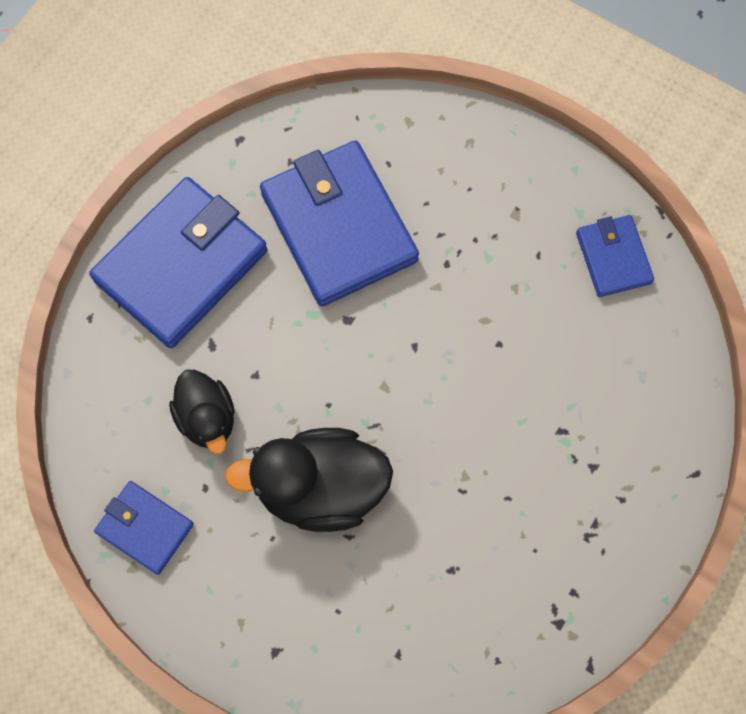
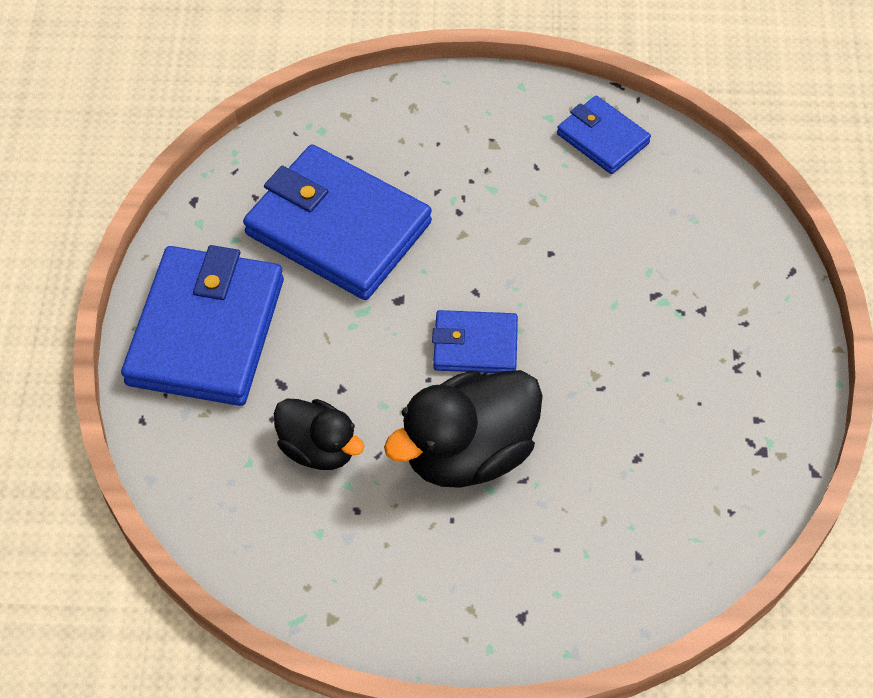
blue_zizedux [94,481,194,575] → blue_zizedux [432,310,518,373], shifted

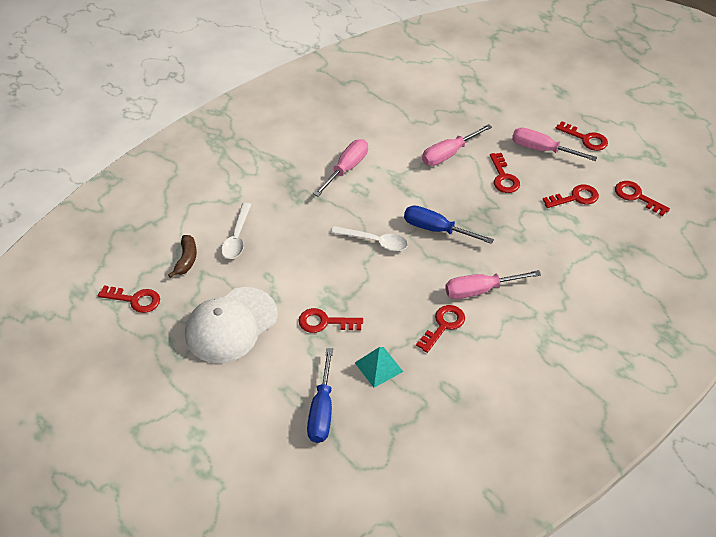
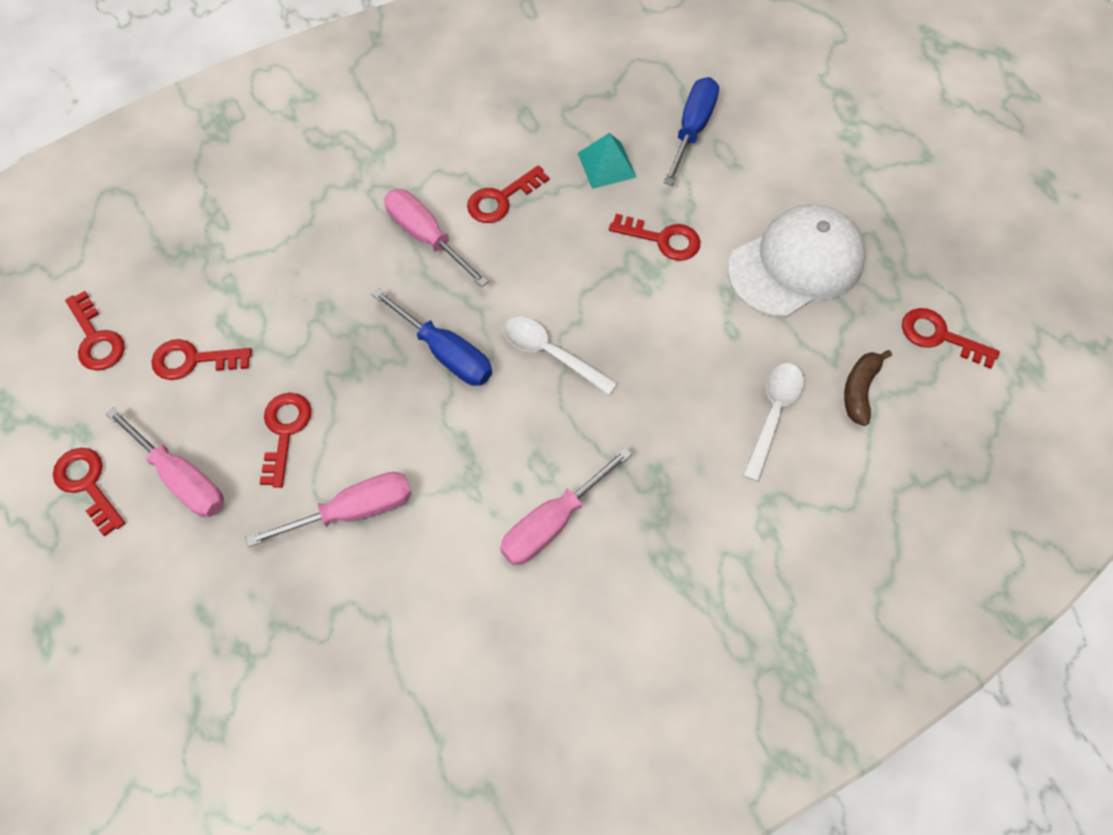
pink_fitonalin [445,270,541,299] → pink_fitonalin [384,189,489,287], 135 degrees counterclockwise

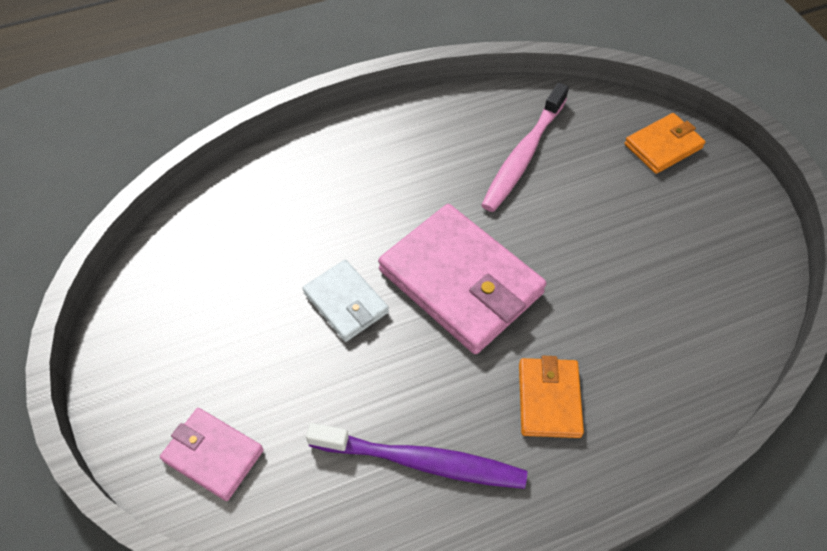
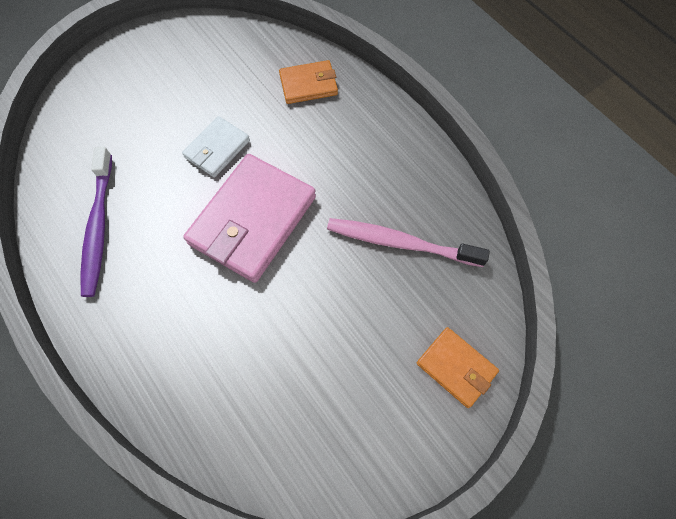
orange_zizedux [519,356,584,438] → orange_zizedux [279,60,338,104], shifted
pink_zizedux [160,408,264,501] → -

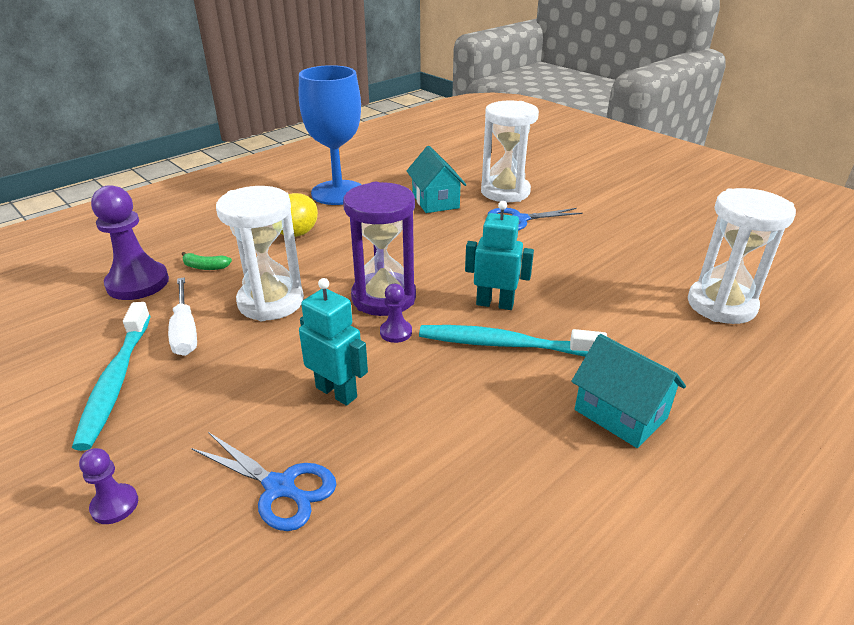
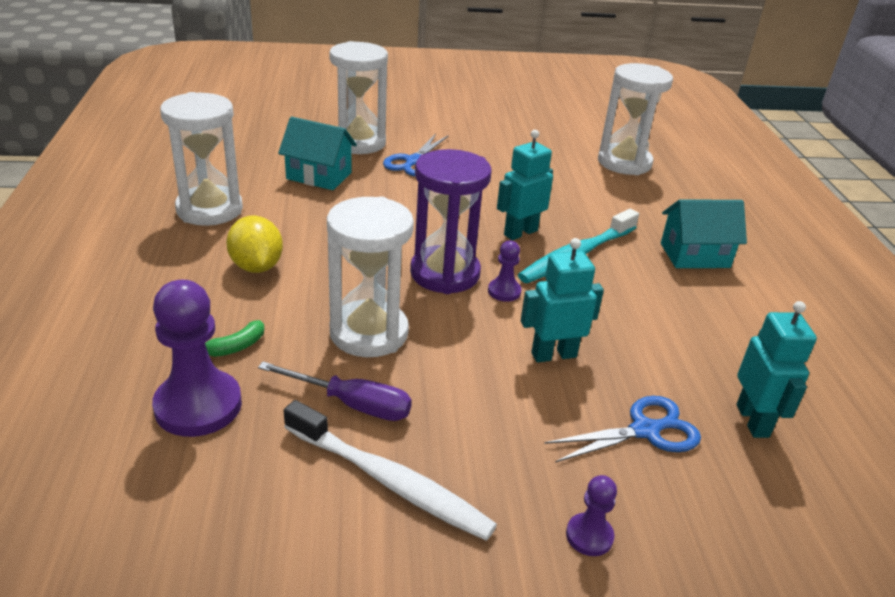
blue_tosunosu [299,65,362,205] → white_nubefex [160,92,243,226]
white_fitonalin [168,277,197,356] → purple_fitonalin [258,362,412,421]
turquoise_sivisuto [72,302,151,451] → white_sivisuto [284,400,497,541]
- → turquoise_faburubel [737,301,817,438]

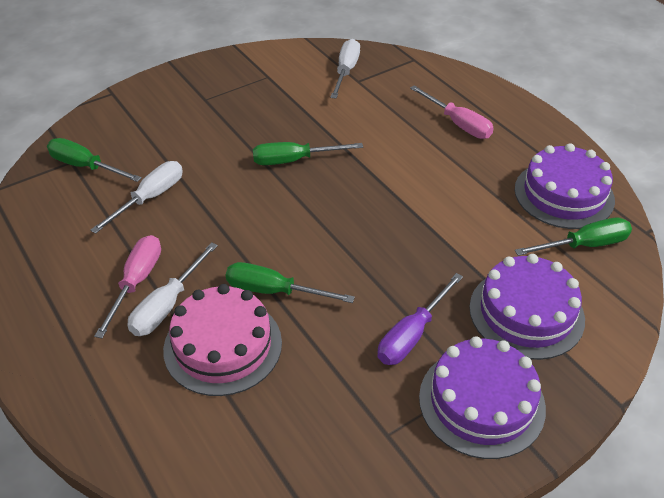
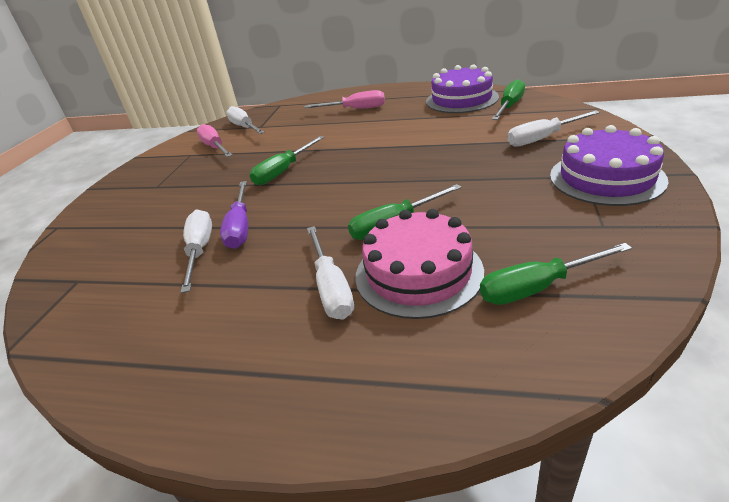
green_fitonalin [47,138,142,182] → green_fitonalin [480,243,632,305], shifted
pink_fitonalin [94,235,161,338] → pink_fitonalin [197,124,232,157], shifted
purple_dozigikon [469,254,585,360] → white_fitonalin [507,110,600,147]
purple_fitonalin [378,273,463,365] → purple_fitonalin [220,181,248,249], shifted

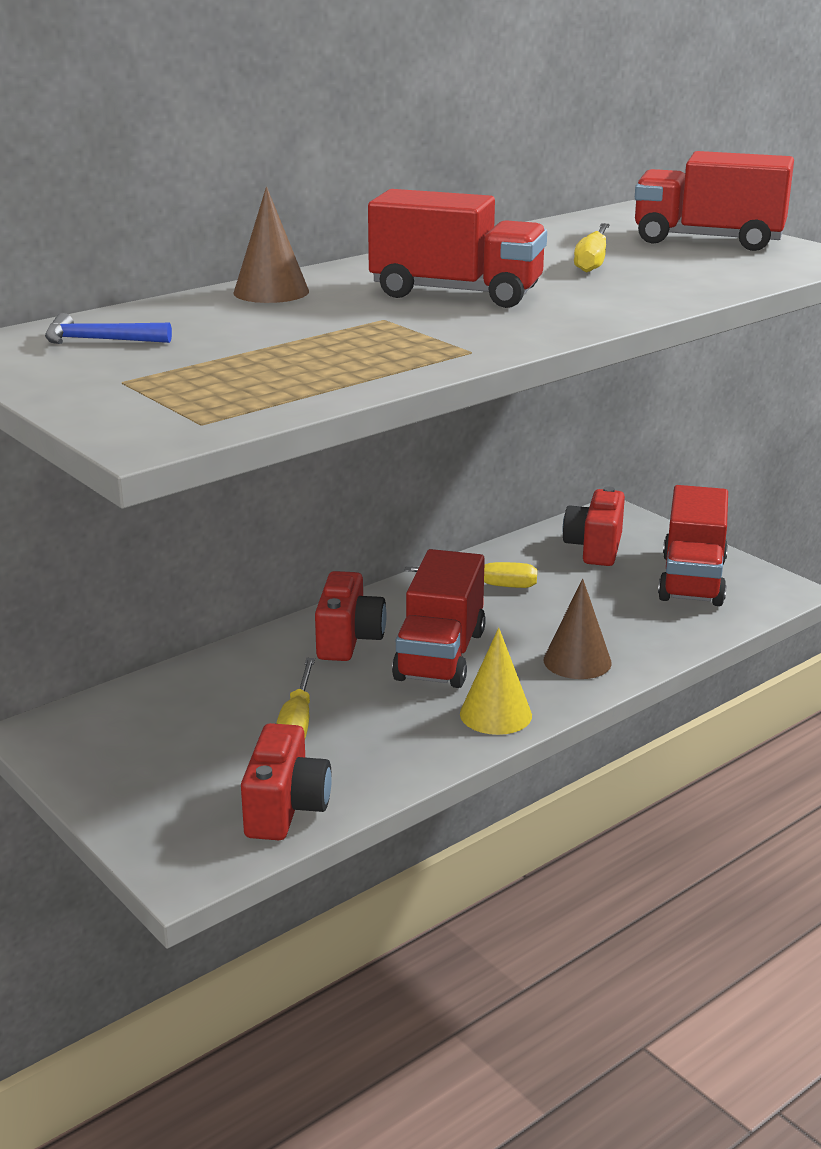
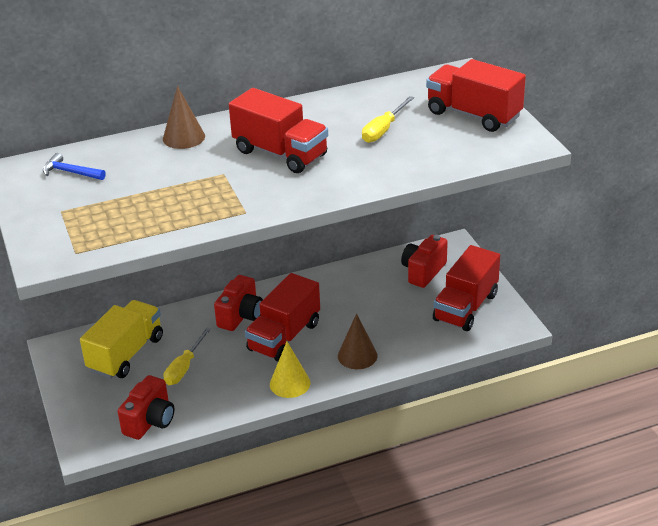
yellow_fitonalin [404,562,537,588] → -
- → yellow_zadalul [80,300,163,379]

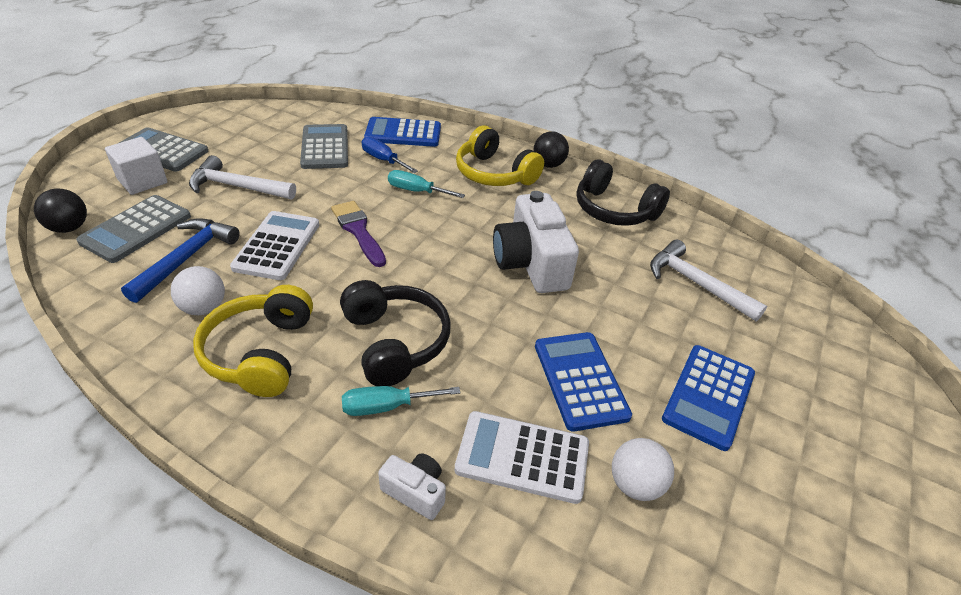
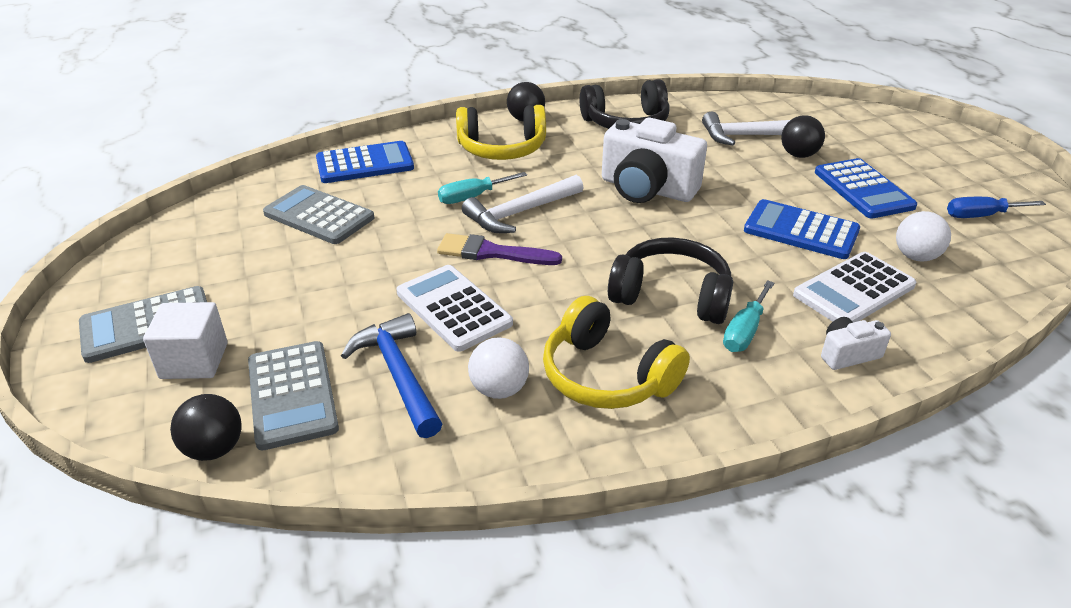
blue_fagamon [364,117,441,147] → blue_fagamon [316,141,414,183], 150 degrees counterclockwise
blue_fitonalin [362,136,418,173] → blue_fitonalin [947,197,1046,218], shifted
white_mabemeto [189,155,296,200] → white_mabemeto [462,175,584,233], shifted
- → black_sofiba [781,115,825,158]

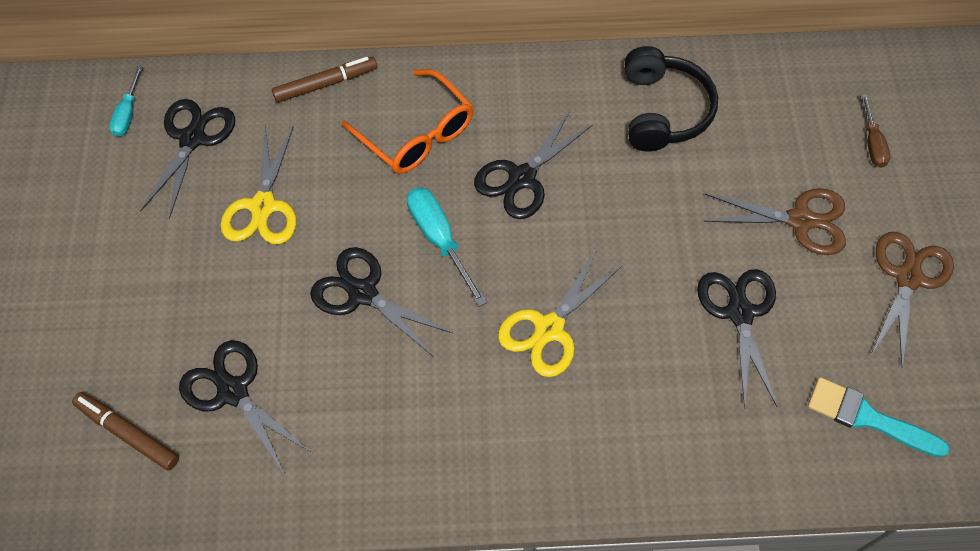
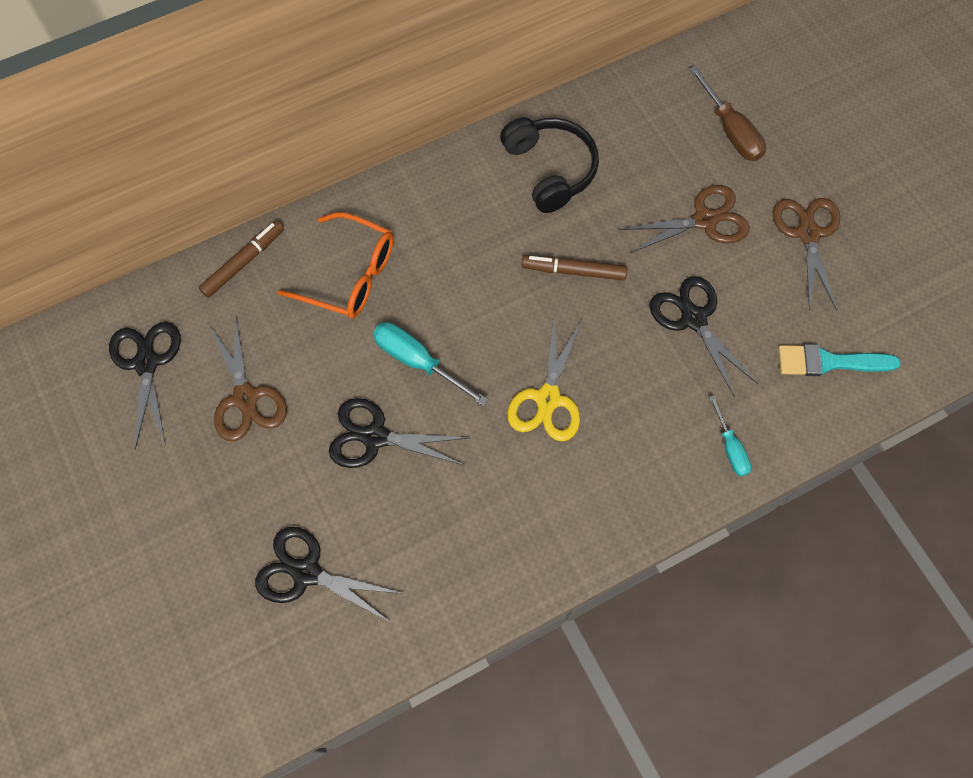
turquoise_fitonalin [109,65,143,137] → turquoise_fitonalin [709,395,751,477], shifted
brown_fitonalin [861,94,890,168] → brown_fitonalin [689,66,766,161], x1.60
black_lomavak [474,111,593,219] → -
yellow_lomavak [220,126,297,244] → brown_lomavak [208,313,287,441]
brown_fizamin [72,392,179,471] → brown_fizamin [522,255,627,281], shifted

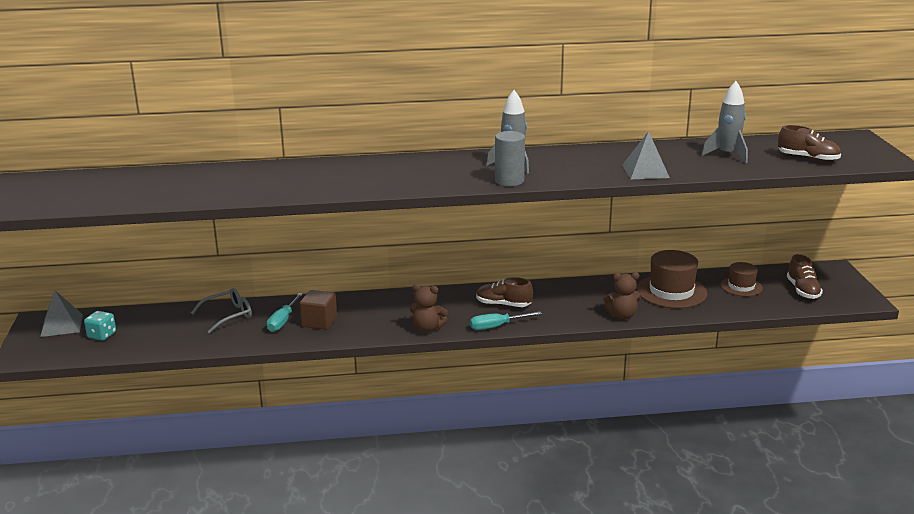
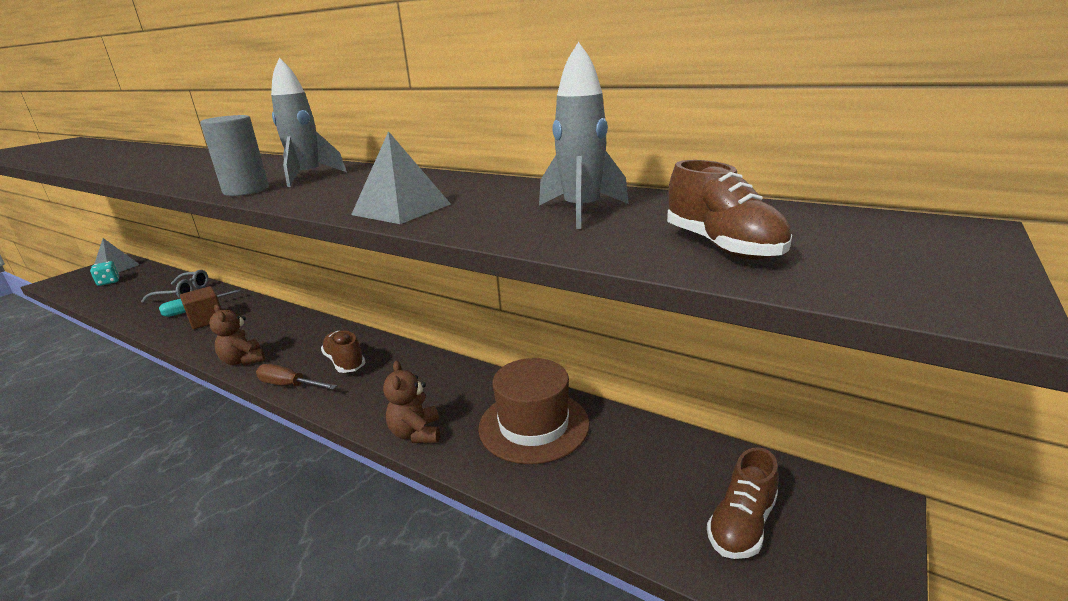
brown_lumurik [720,262,763,296] → -
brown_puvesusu [603,272,641,320] → brown_puvesusu [383,361,440,443], 45 degrees clockwise
turquoise_fitonalin [470,312,542,330] → brown_fitonalin [256,364,337,389]

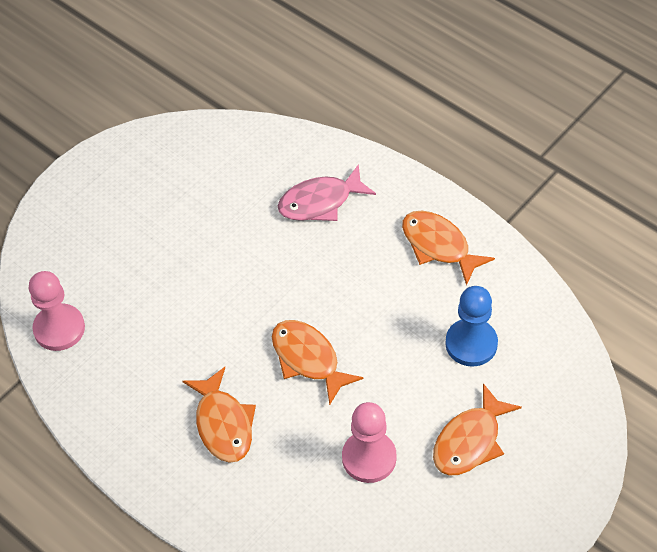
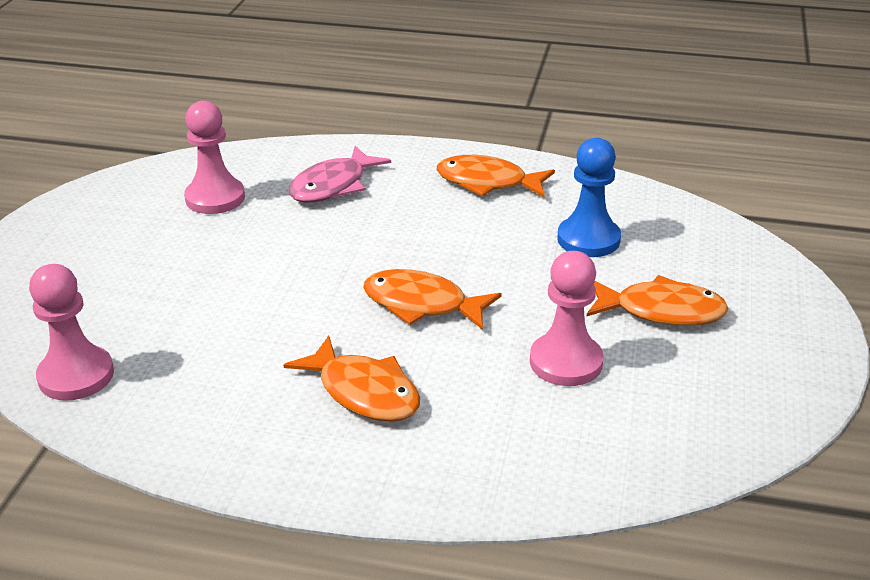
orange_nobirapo [433,383,522,476] → orange_nobirapo [586,275,729,326], 90 degrees counterclockwise
- → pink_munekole [184,101,245,214]

